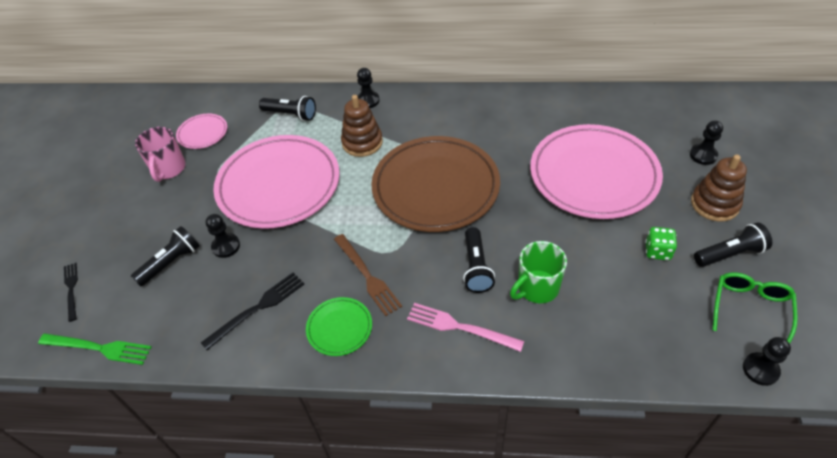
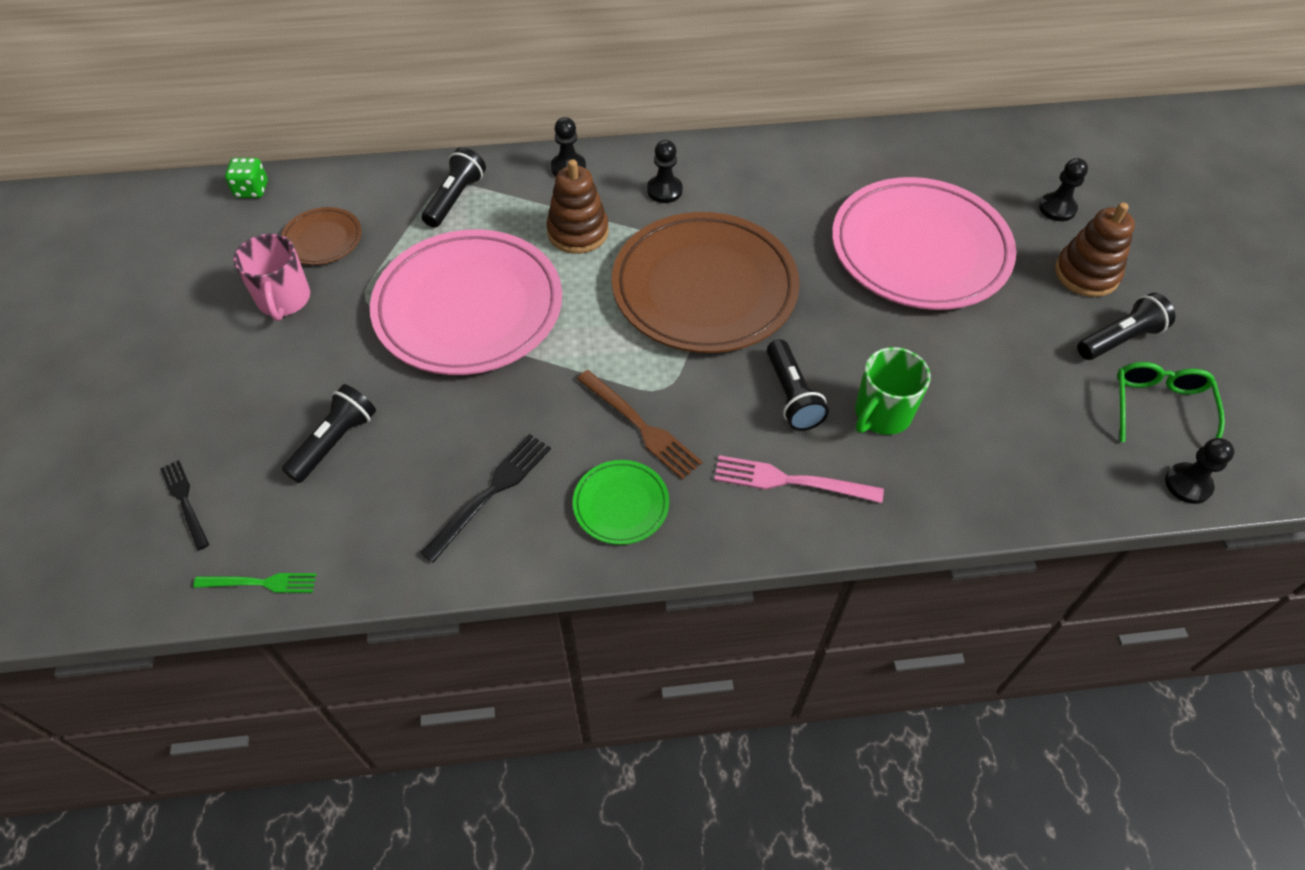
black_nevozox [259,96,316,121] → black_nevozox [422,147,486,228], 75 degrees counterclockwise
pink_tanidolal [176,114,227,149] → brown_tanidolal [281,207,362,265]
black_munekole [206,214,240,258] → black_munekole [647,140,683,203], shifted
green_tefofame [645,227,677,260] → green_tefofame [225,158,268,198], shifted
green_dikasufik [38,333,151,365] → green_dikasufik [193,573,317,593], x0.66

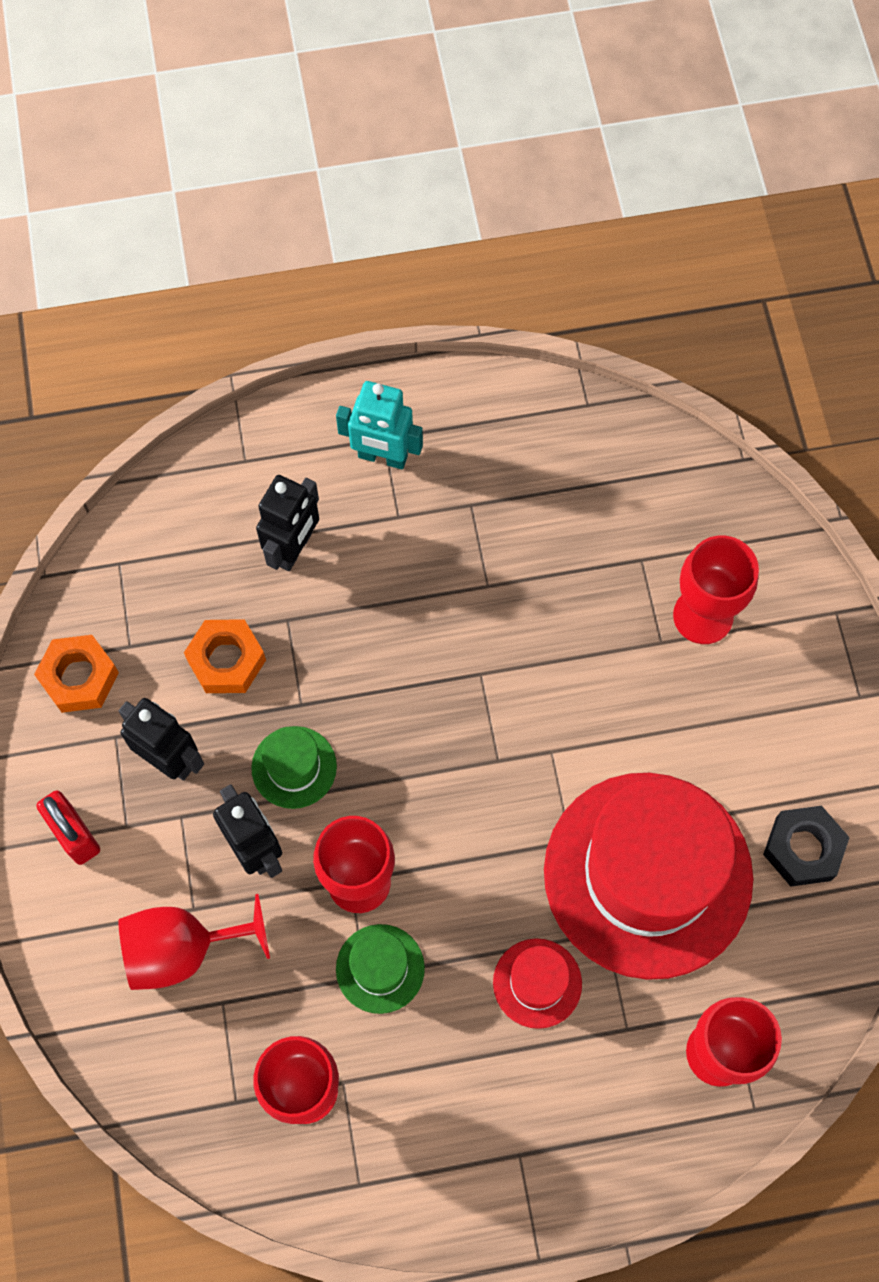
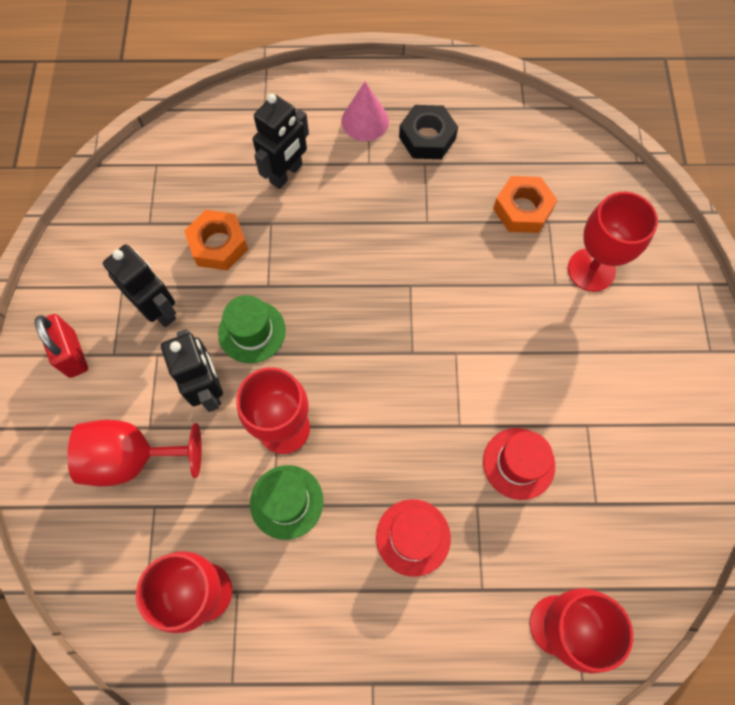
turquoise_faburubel [336,381,423,469] → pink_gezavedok [341,82,389,141]
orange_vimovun [34,635,119,713] → orange_vimovun [493,176,557,233], shifted
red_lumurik [544,773,753,980] → red_lumurik [483,428,555,500], x0.42
black_vimovun [763,806,850,887] → black_vimovun [399,105,458,159], shifted

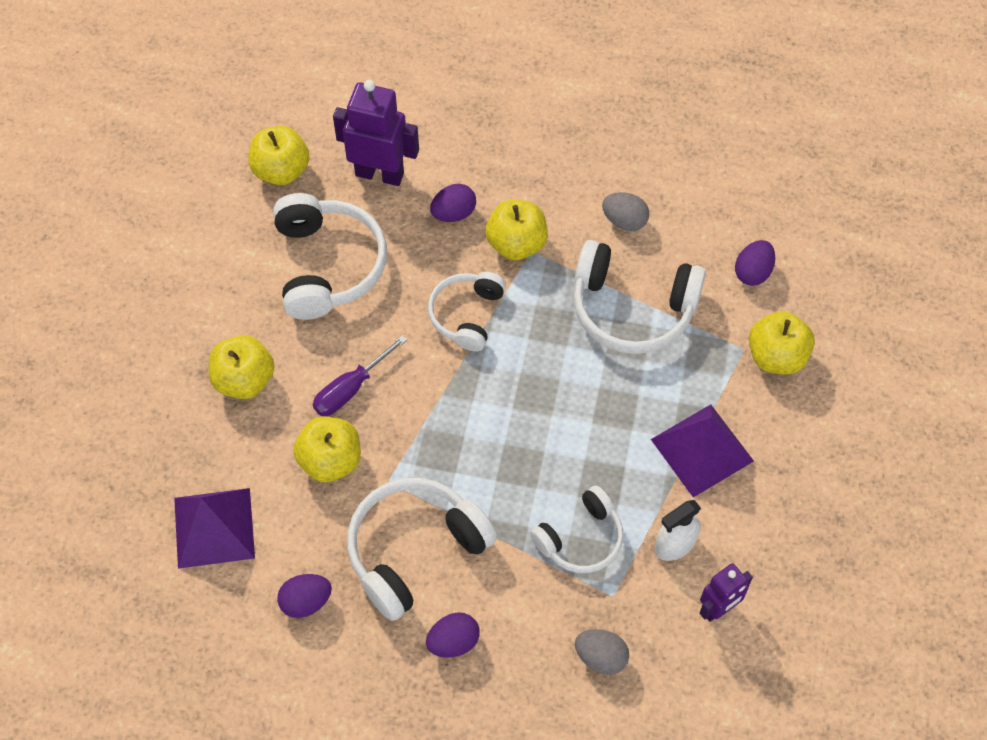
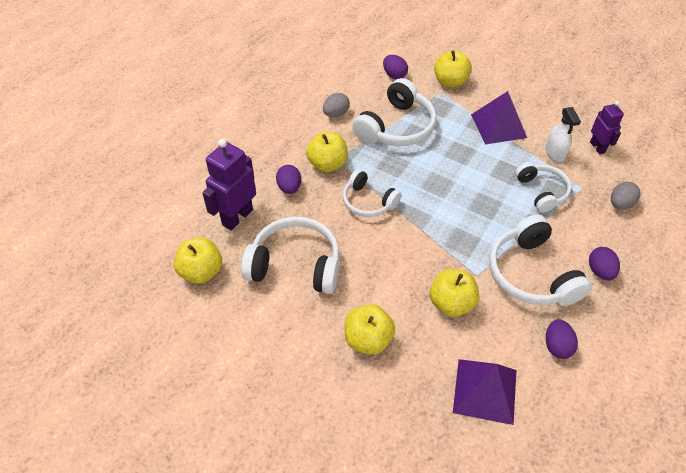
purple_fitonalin [313,335,407,416] → -

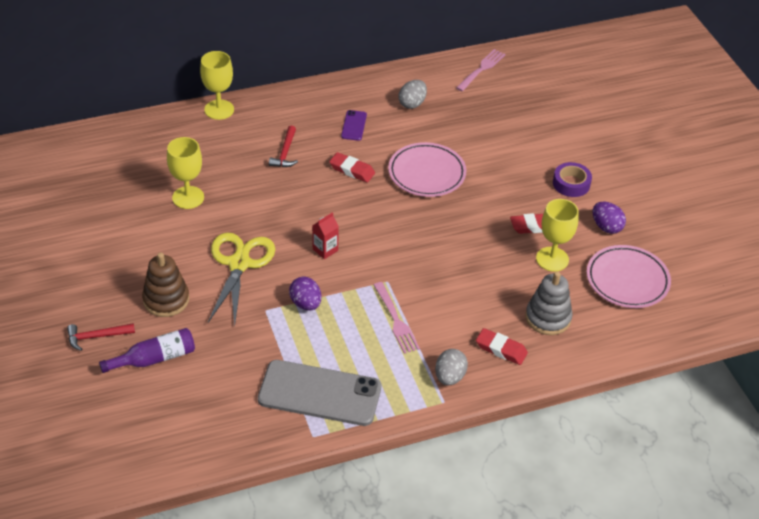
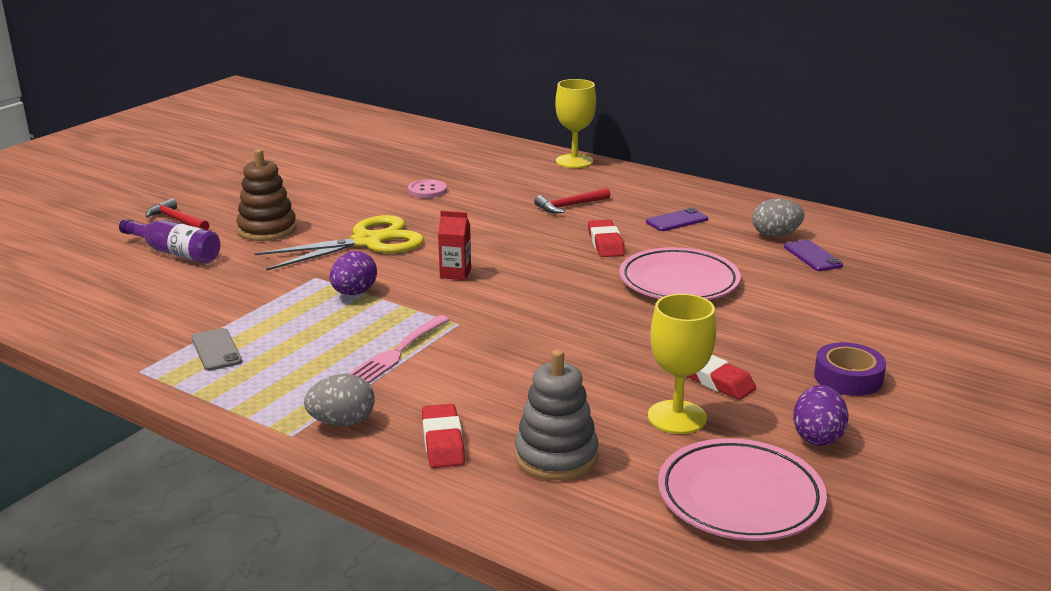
pink_dikasufik [456,49,506,91] → -
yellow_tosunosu [167,137,204,209] → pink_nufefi [408,179,447,198]
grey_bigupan [258,360,381,426] → grey_bigupan [191,328,242,371], x0.44
- → purple_bigupan [784,240,843,271]

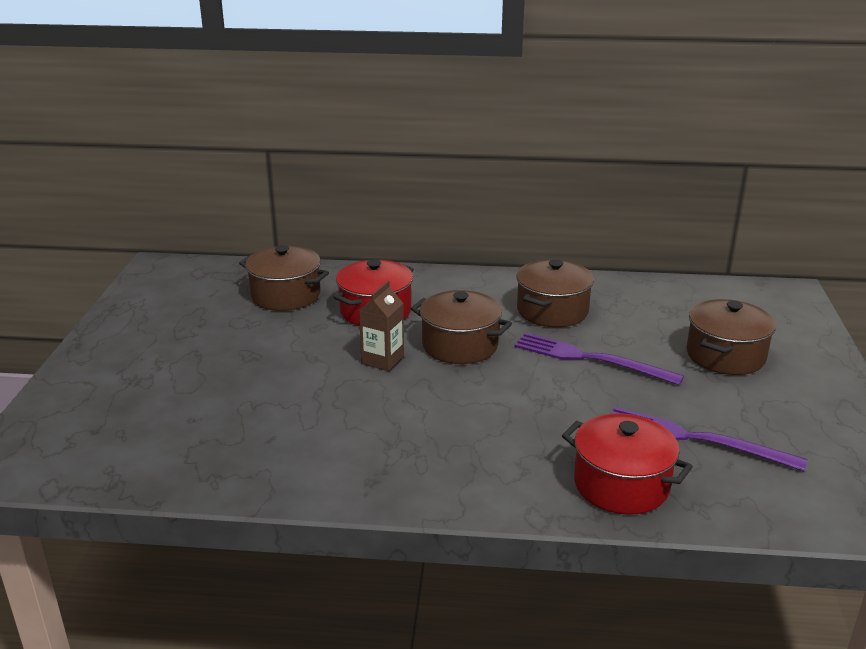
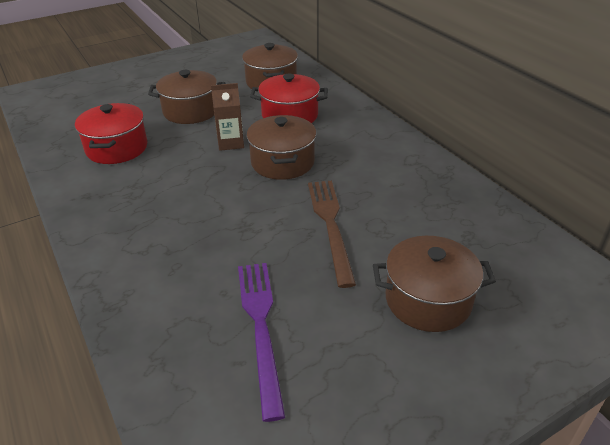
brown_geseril [516,259,594,327] → brown_geseril [148,70,225,124], shifted
purple_dikasufik [514,333,684,385] → brown_dikasufik [308,181,356,288]
red_geseril [562,413,693,515] → red_geseril [75,103,148,164], shifted

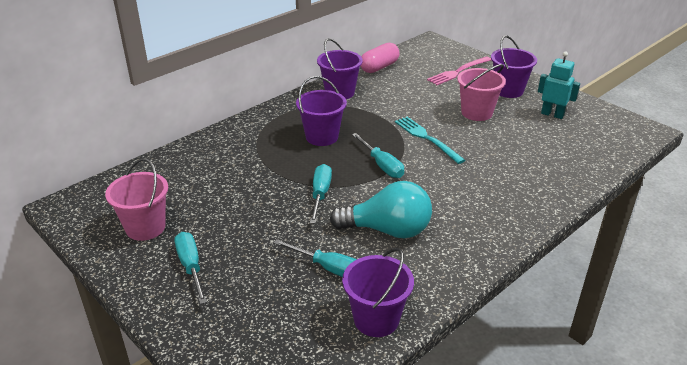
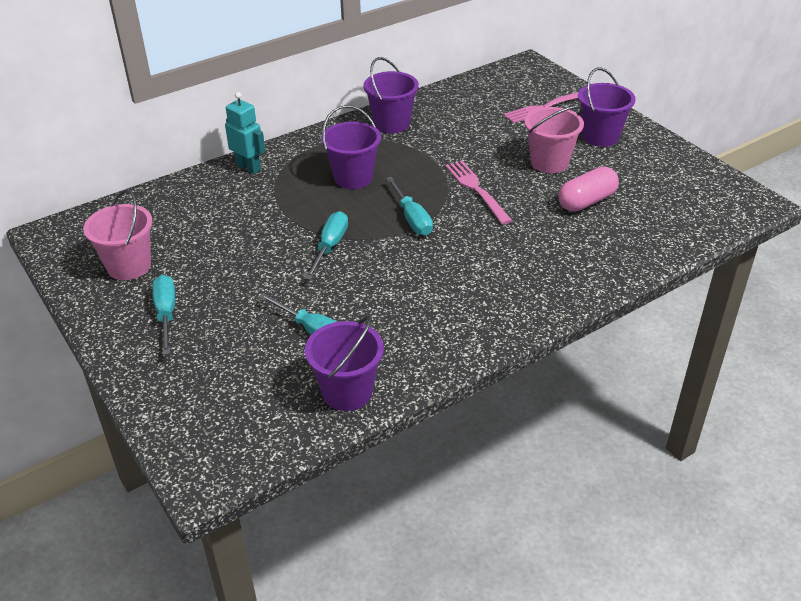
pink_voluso [361,43,400,73] → pink_voluso [559,167,619,212], shifted
turquoise_faburubel [538,52,580,119] → turquoise_faburubel [225,92,265,174], shifted
turquoise_dikasufik [395,117,465,164] → pink_dikasufik [445,161,513,225]
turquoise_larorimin [330,181,432,238] → -

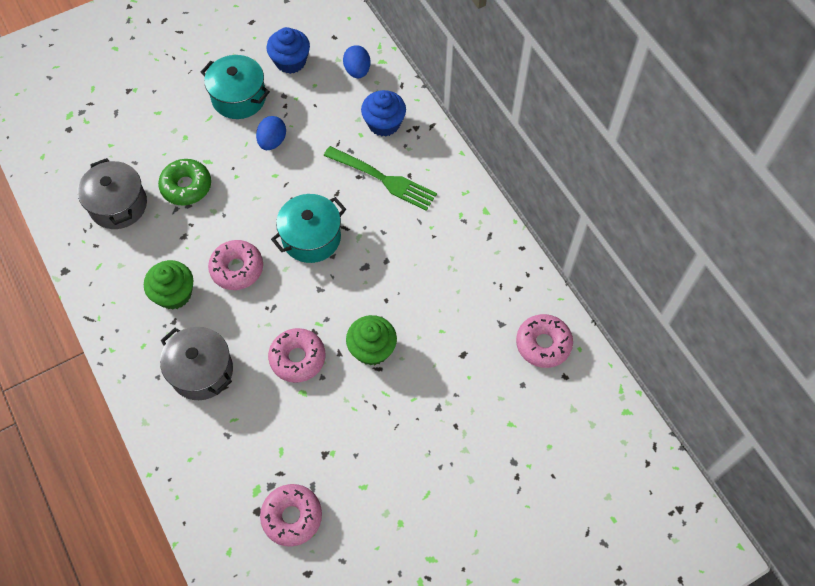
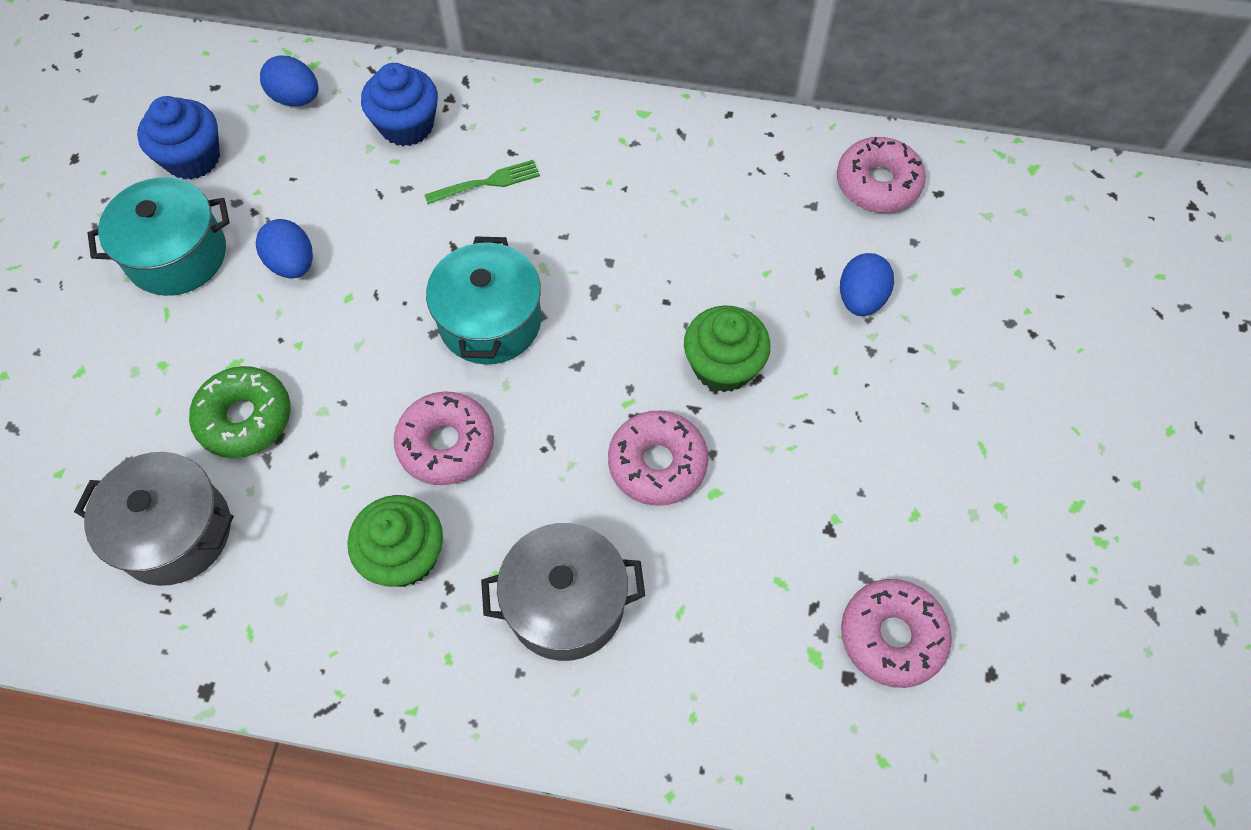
green_dikasufik [324,146,437,211] → green_dikasufik [425,160,540,204], x0.57
- → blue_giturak [840,253,894,316]

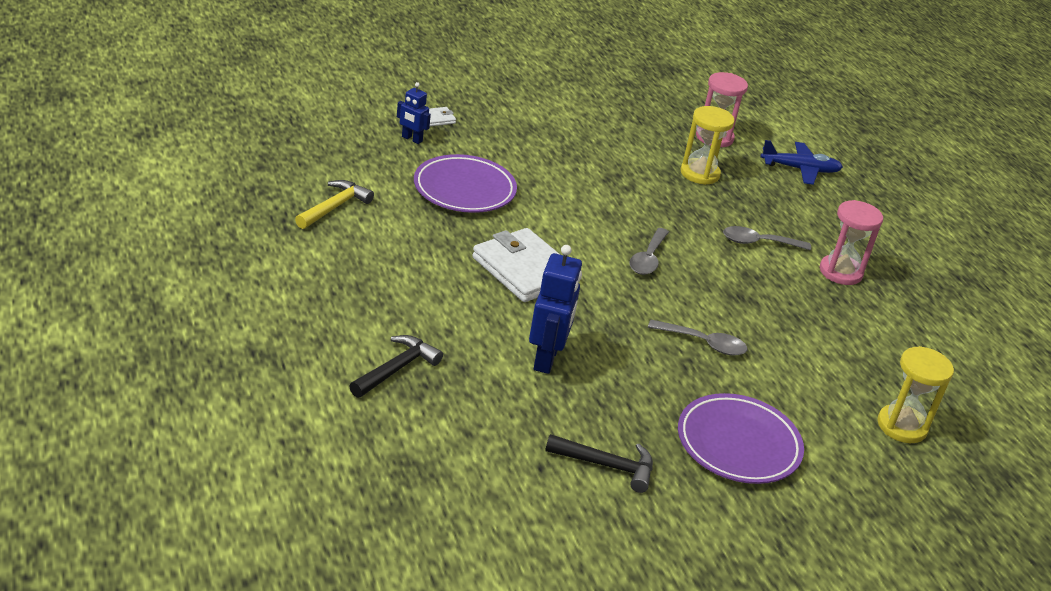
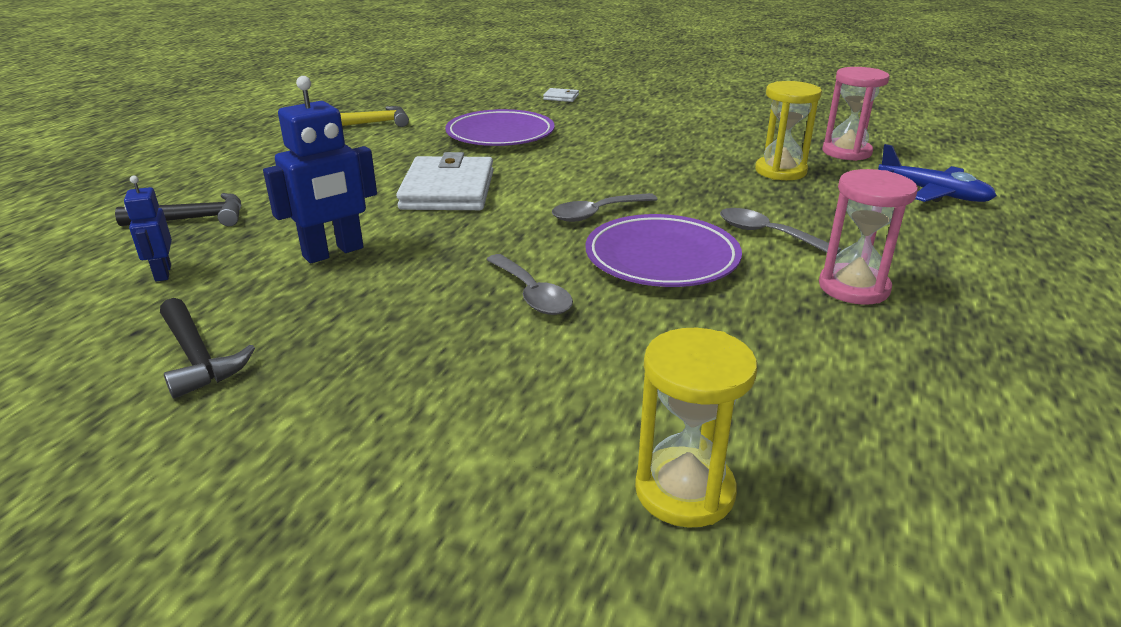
blue_faburubel [397,82,431,144] → blue_faburubel [124,176,172,281], shifted
purple_tanidolal [678,393,804,484] → purple_tanidolal [585,214,742,287], shifted

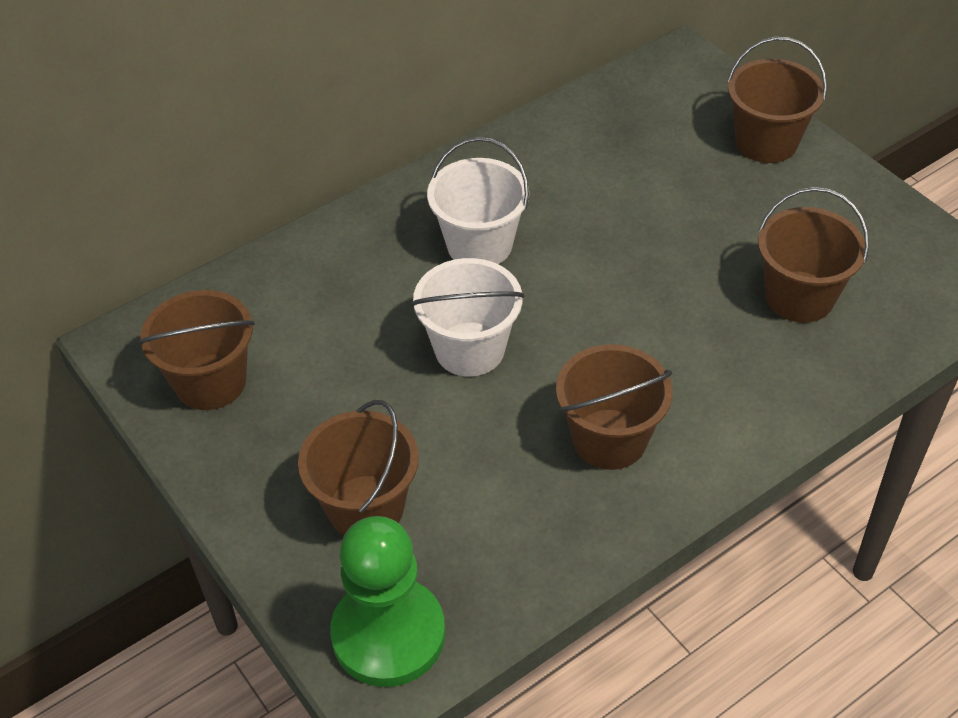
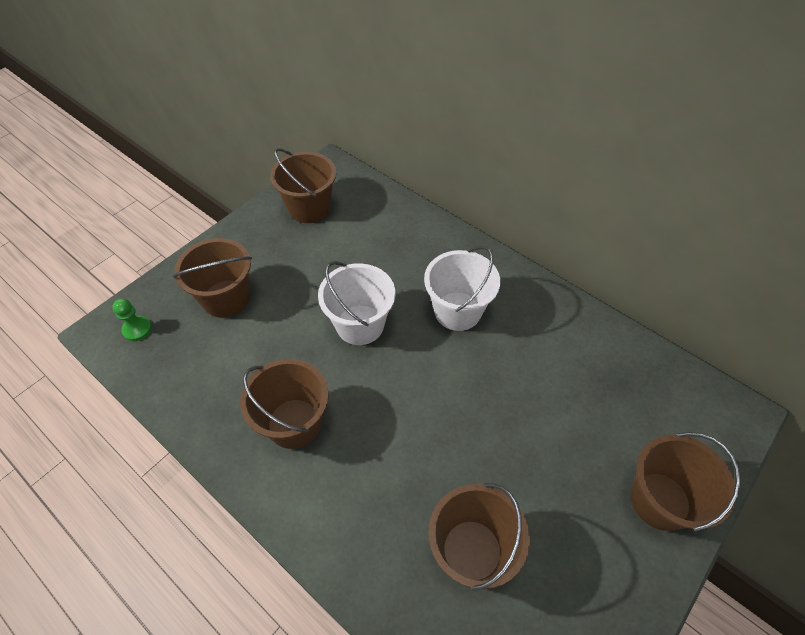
green_munekole [330,516,445,687] → green_munekole [112,299,152,341], x0.42

